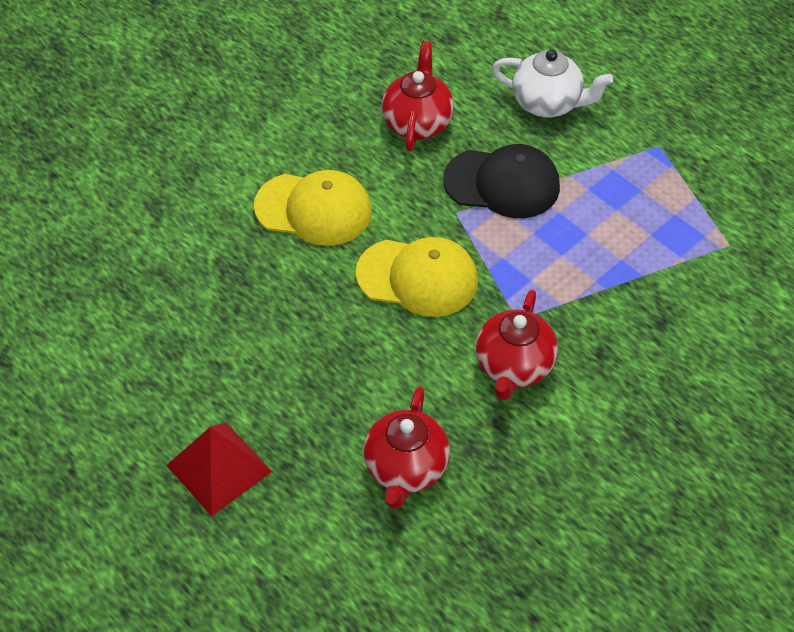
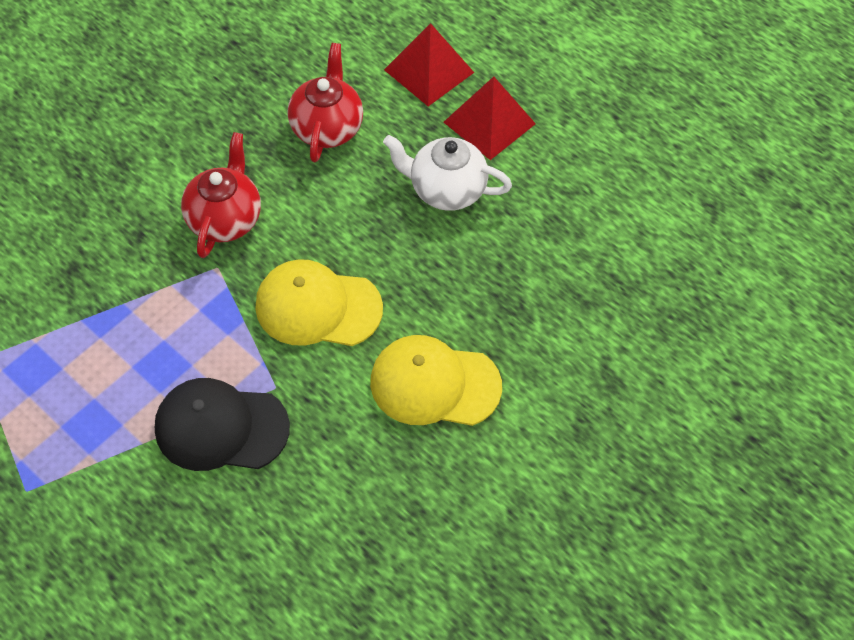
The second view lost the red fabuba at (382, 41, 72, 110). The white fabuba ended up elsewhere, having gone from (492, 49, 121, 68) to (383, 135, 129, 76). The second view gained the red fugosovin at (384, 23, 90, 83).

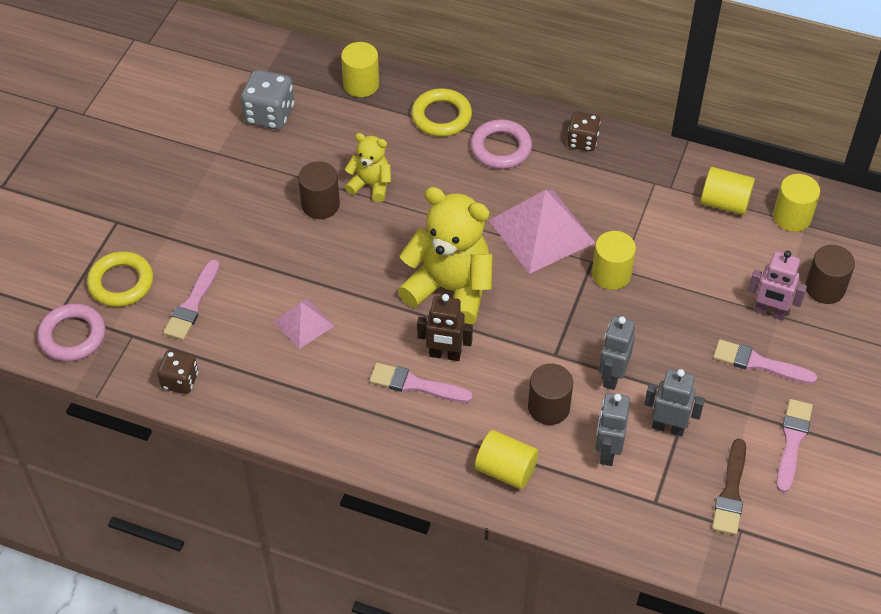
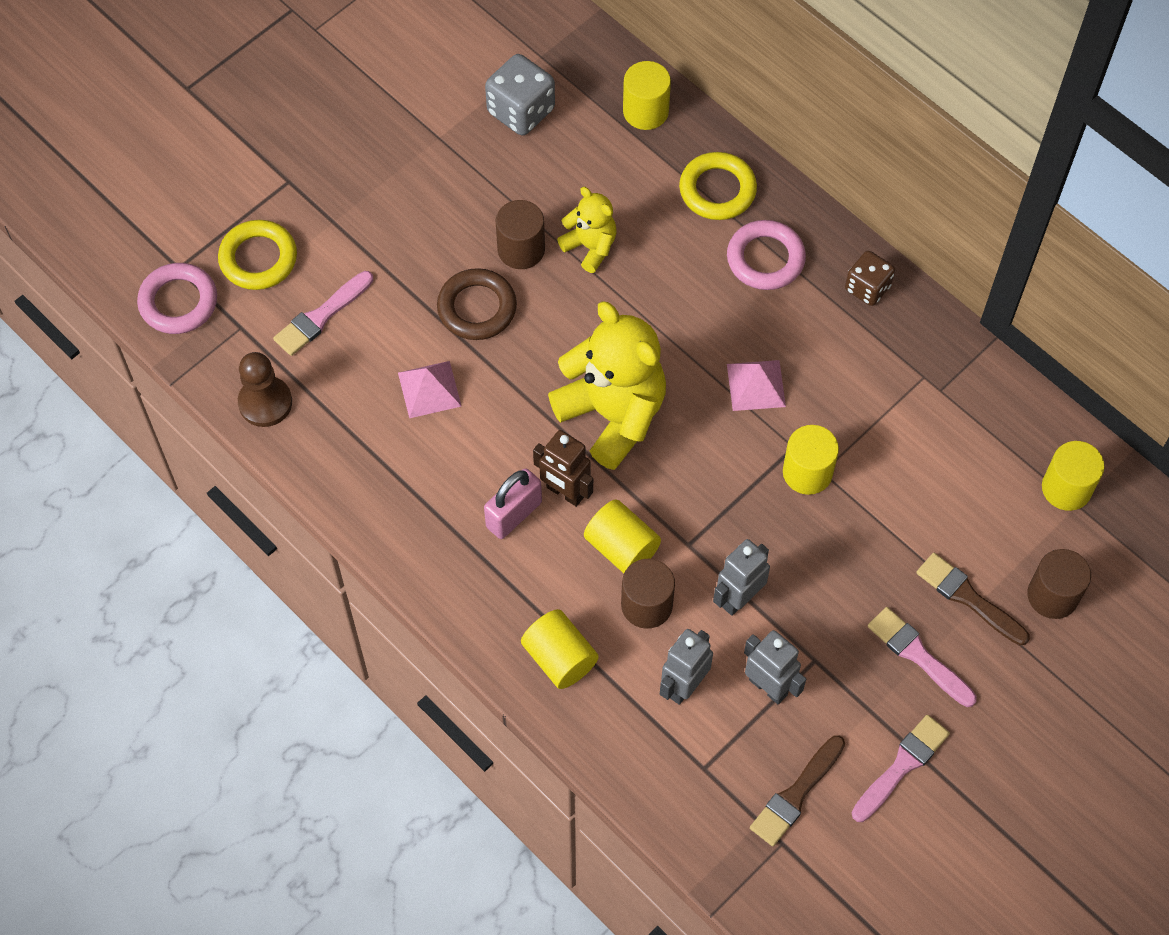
The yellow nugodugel ended up elsewhere, having gone from (701, 167, 54, 48) to (584, 499, 77, 74). The size of the pink fugosovin at (489, 190, 106, 84) changed by a factor of 0.54. Where the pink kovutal stood at (748, 250, 59, 71), the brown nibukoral came to stand at (916, 553, 114, 93). Where the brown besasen stood at (157, 350, 41, 44), the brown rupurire came to stand at (238, 352, 54, 75). Where the pink nibukoral stood at (369, 363, 104, 40), the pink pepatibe came to stand at (484, 468, 58, 71). The second view gained the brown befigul at (437, 268, 80, 72).

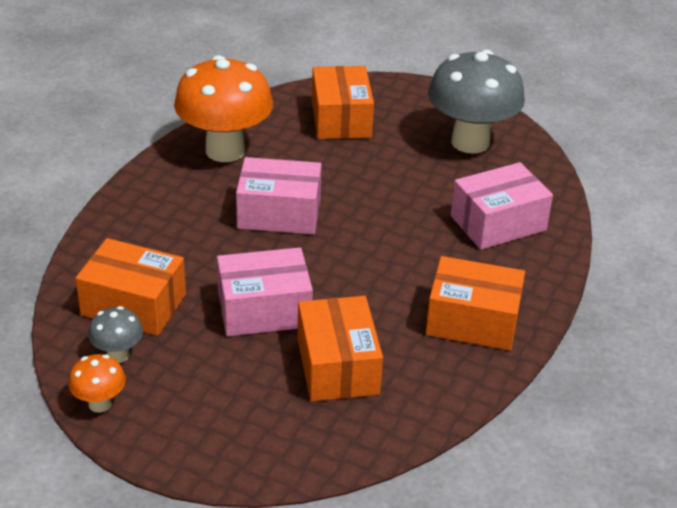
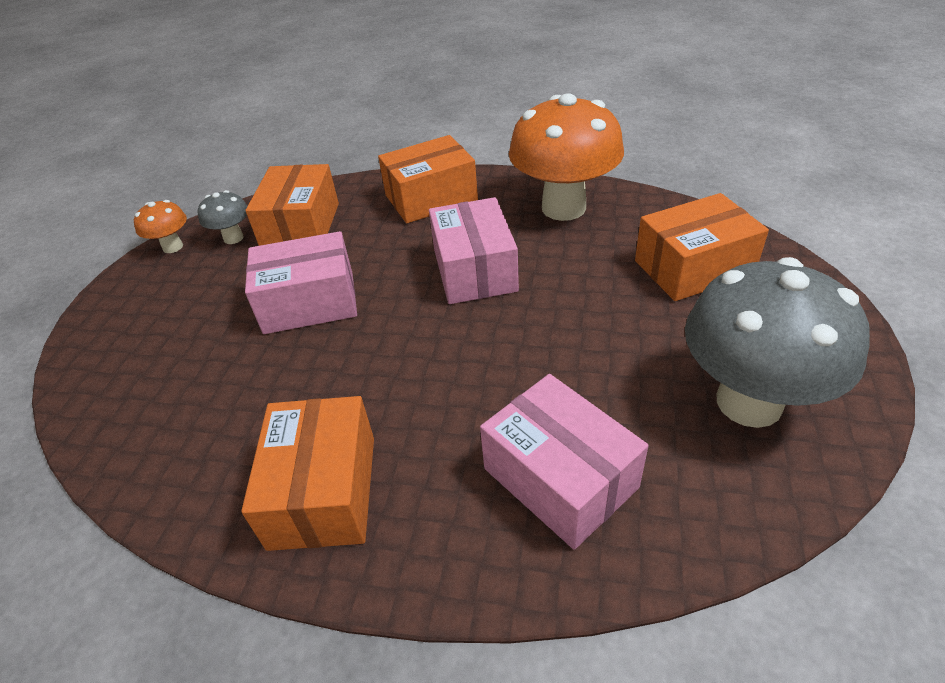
The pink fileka at (217, 247, 96, 89) ended up facing another way, 75 degrees counterclockwise from before. The orange fileka ended up elsewhere, having gone from (298, 296, 85, 106) to (378, 135, 100, 88).

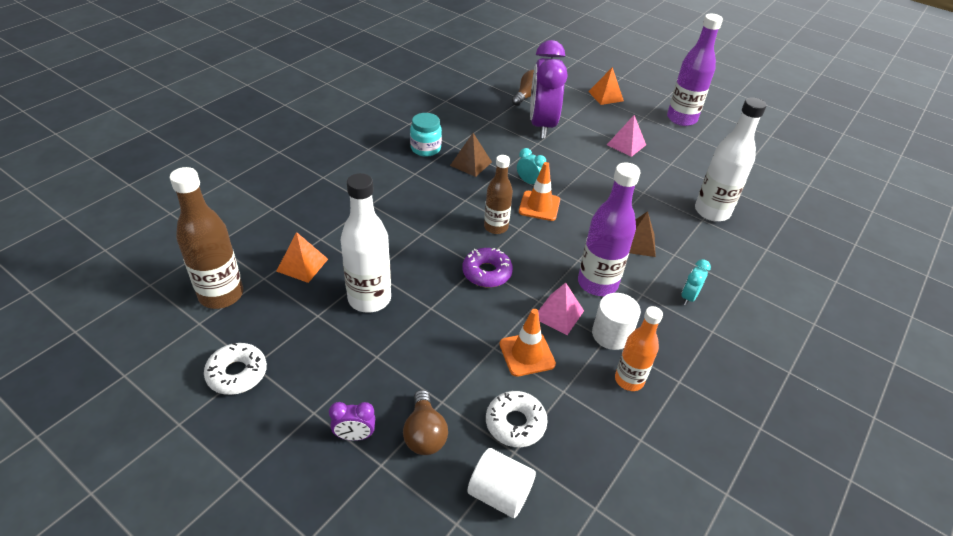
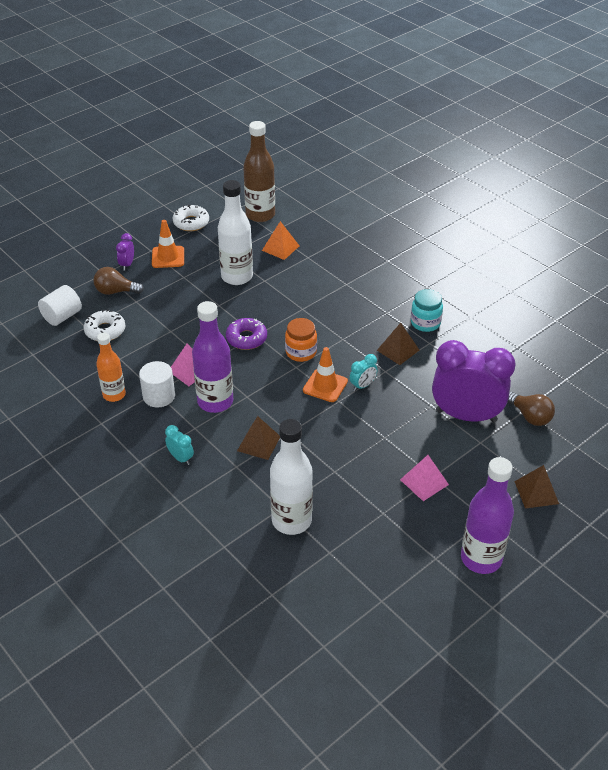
What was the orange fugosovin at (588, 67, 36, 38) turned into the brown fugosovin at (514, 465, 45, 44). Where the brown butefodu stood at (484, 155, 29, 79), the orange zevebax came to stand at (285, 318, 32, 44). The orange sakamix ended up elsewhere, having gone from (499, 309, 57, 68) to (152, 220, 32, 48).

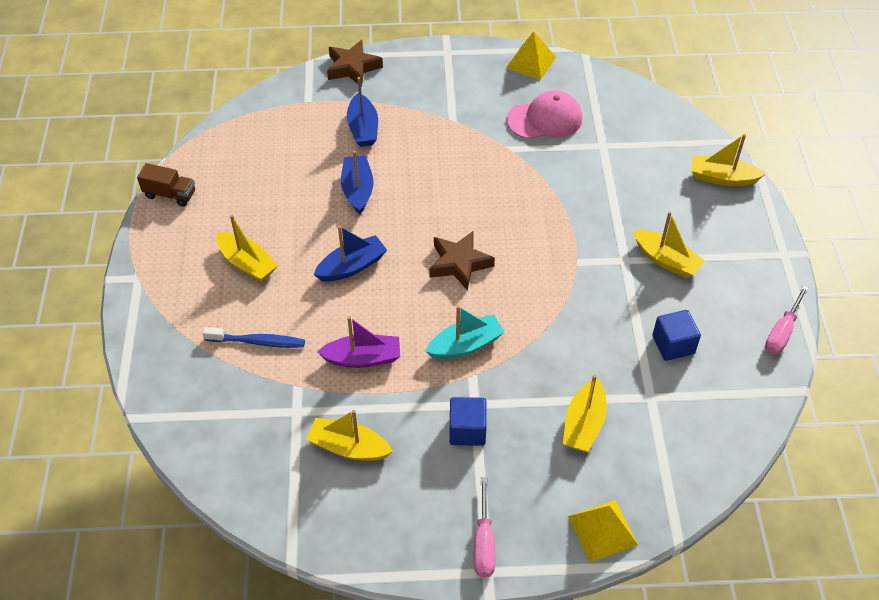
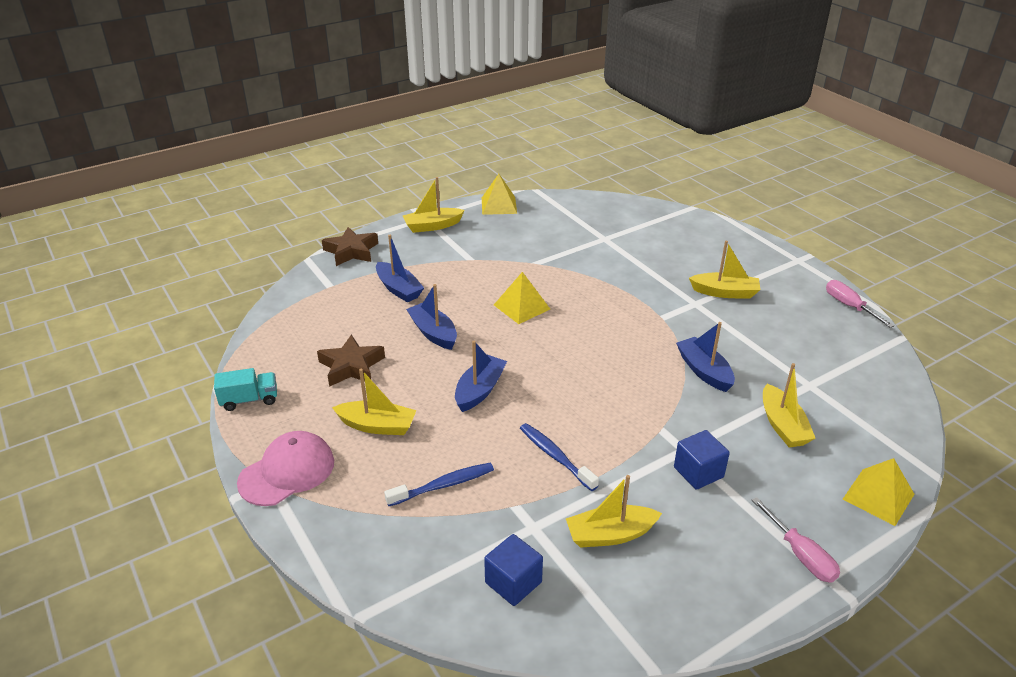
The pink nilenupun ended up elsewhere, having gone from (507, 90, 75, 49) to (237, 431, 97, 75). The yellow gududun ended up elsewhere, having gone from (692, 134, 73, 52) to (403, 177, 62, 56). What was the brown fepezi at (137, 163, 58, 44) turned into the turquoise fepezi at (214, 368, 63, 43). The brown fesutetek ended up elsewhere, having gone from (430, 231, 65, 60) to (317, 334, 68, 53). The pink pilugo at (765, 286, 44, 69) ended up facing another way, 150 degrees clockwise from before. The second view lost the turquoise gududun at (425, 305, 80, 54). The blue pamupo ended up elsewhere, having gone from (652, 310, 49, 51) to (484, 534, 59, 72). Where the purple gududun stood at (317, 316, 83, 52), the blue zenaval came to stand at (520, 423, 79, 68). The second view gained the yellow fugosovin at (494, 272, 56, 52). The second view gained the blue gududun at (676, 322, 59, 70).

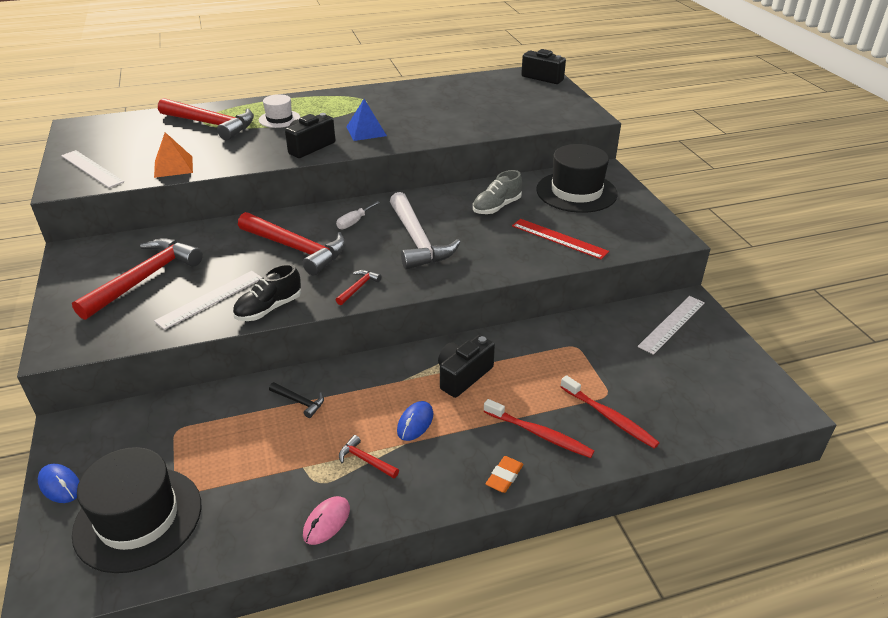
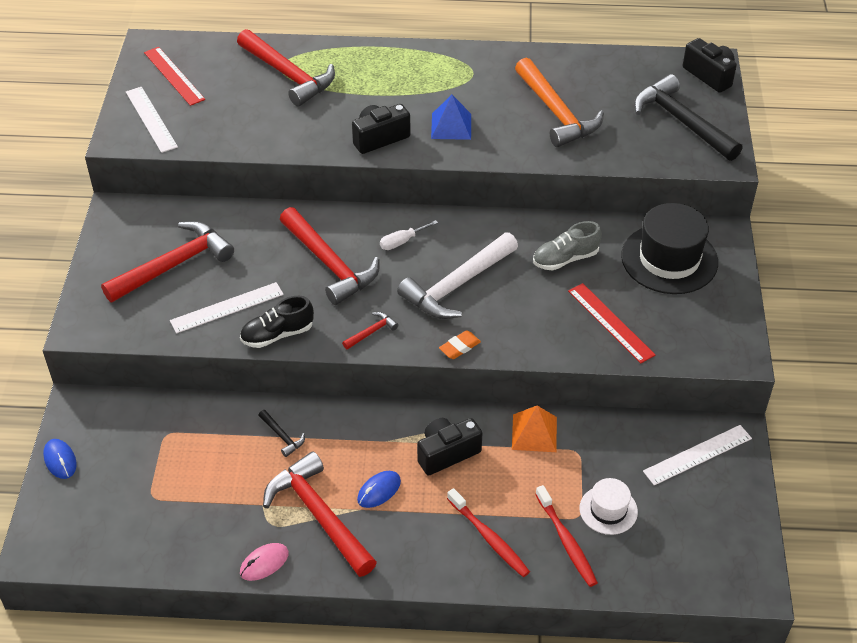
The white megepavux ended up elsewhere, having gone from (259, 94, 41, 34) to (580, 478, 58, 57). The orange fugosovin ended up elsewhere, having gone from (154, 132, 39, 46) to (512, 405, 45, 47). The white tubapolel at (390, 192, 71, 78) ended up facing another way, 45 degrees clockwise from before. The size of the red tubapolel at (339, 435, 60, 44) changed by a factor of 2.35. The second view lost the black megepavux at (72, 447, 129, 126). The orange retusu ended up elsewhere, having gone from (486, 456, 38, 37) to (439, 330, 42, 29). The second view gained the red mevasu at (144, 47, 61, 59). The second view gained the orange tubapolel at (515, 57, 89, 90). The second view gained the black tubapolel at (634, 74, 109, 87).

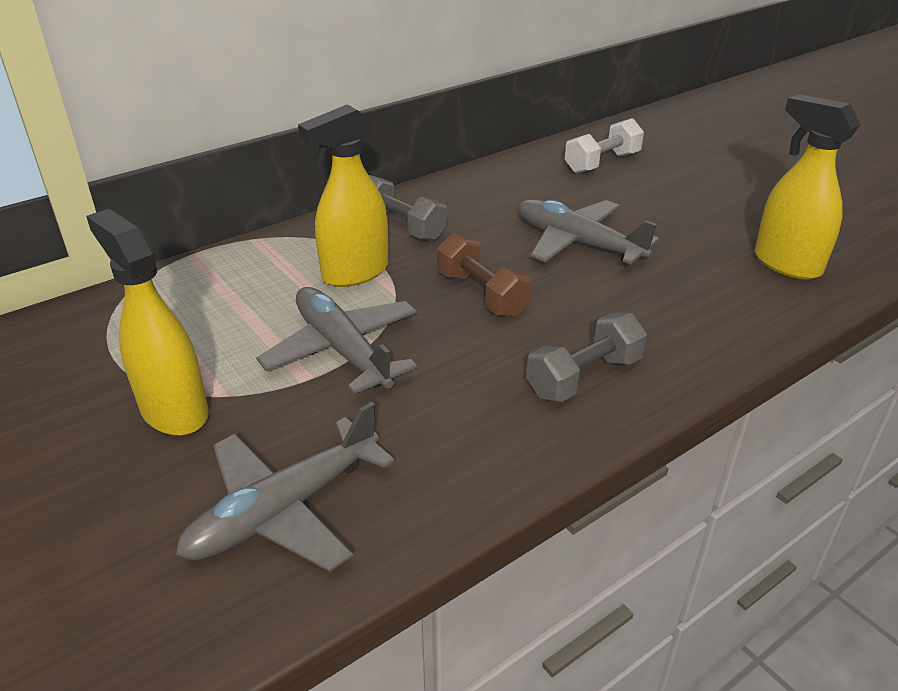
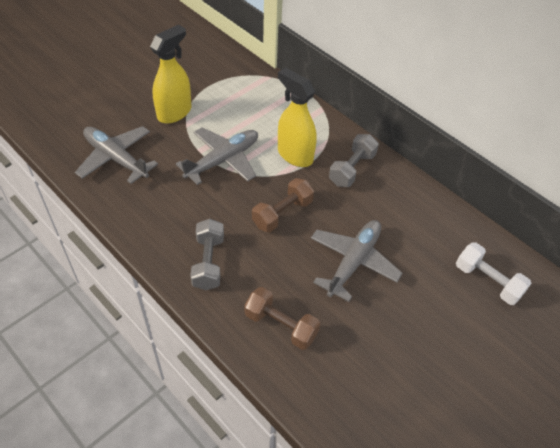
The second view lost the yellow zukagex at (754, 94, 107, 186). The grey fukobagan at (526, 313, 121, 89) ended up facing another way, 45 degrees clockwise from before. The second view gained the brown fukobagan at (244, 287, 76, 63).

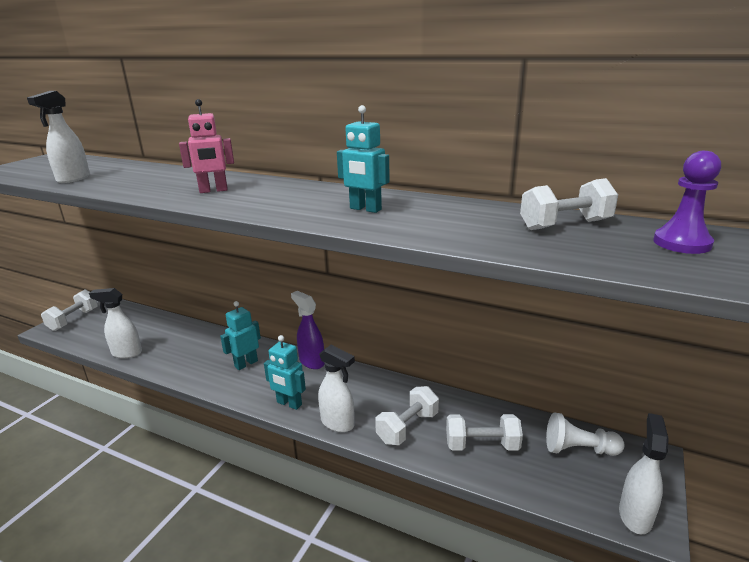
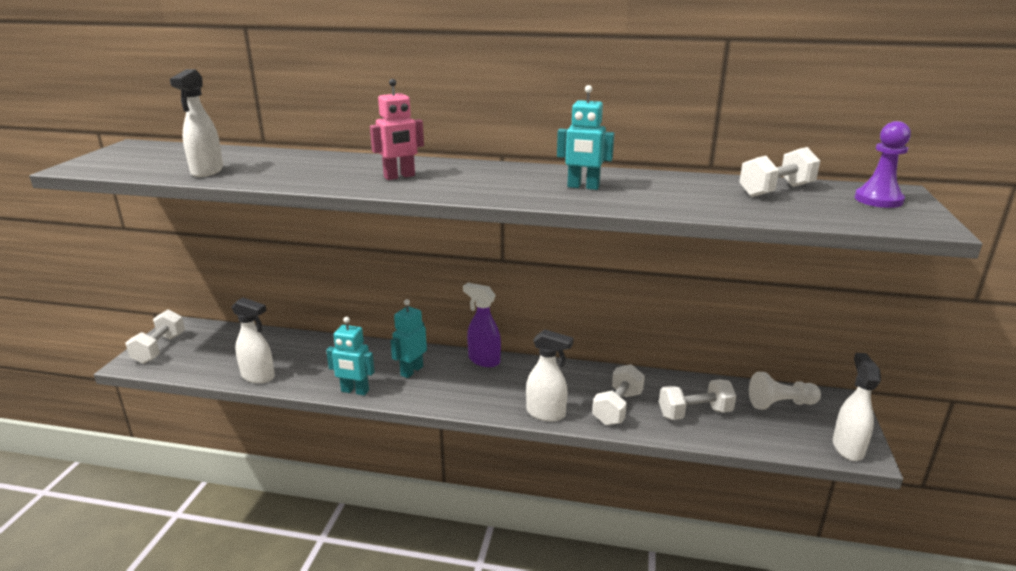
The white zukagex at (89, 288, 53, 70) ended up facing another way, 150 degrees counterclockwise from before. The turquoise kovutal ended up elsewhere, having gone from (264, 335, 42, 75) to (326, 317, 49, 79).

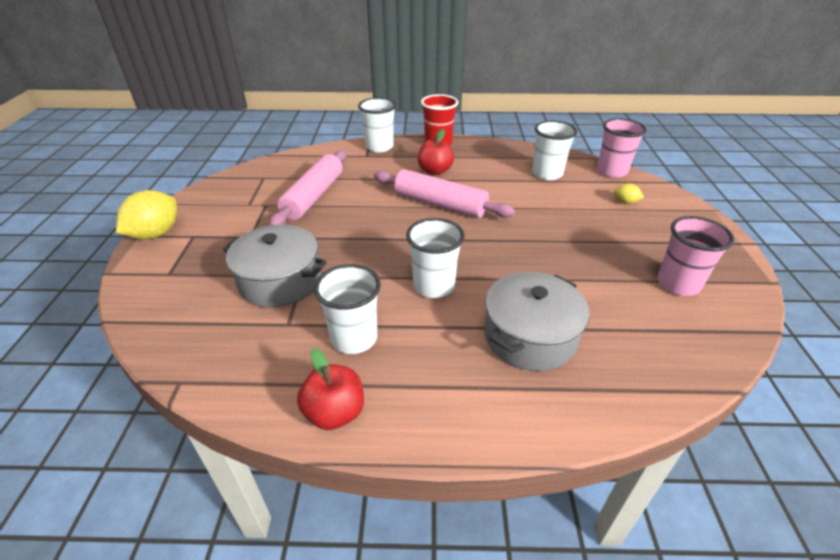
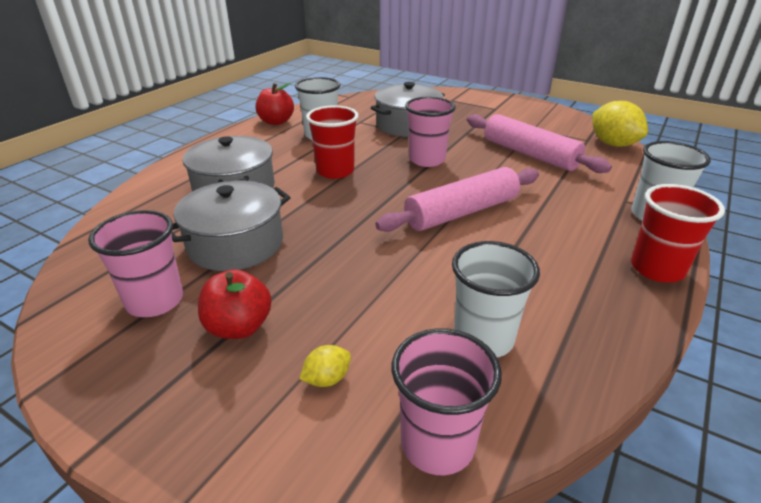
The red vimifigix ended up elsewhere, having gone from (418, 129, 36, 46) to (198, 269, 74, 70). The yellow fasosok ended up elsewhere, having gone from (116, 190, 61, 50) to (592, 101, 56, 46). What was the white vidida at (406, 218, 59, 80) turned into the red vidida at (306, 105, 53, 74). The second view gained the pink vidida at (405, 97, 51, 70). The second view gained the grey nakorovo at (171, 181, 119, 90).

